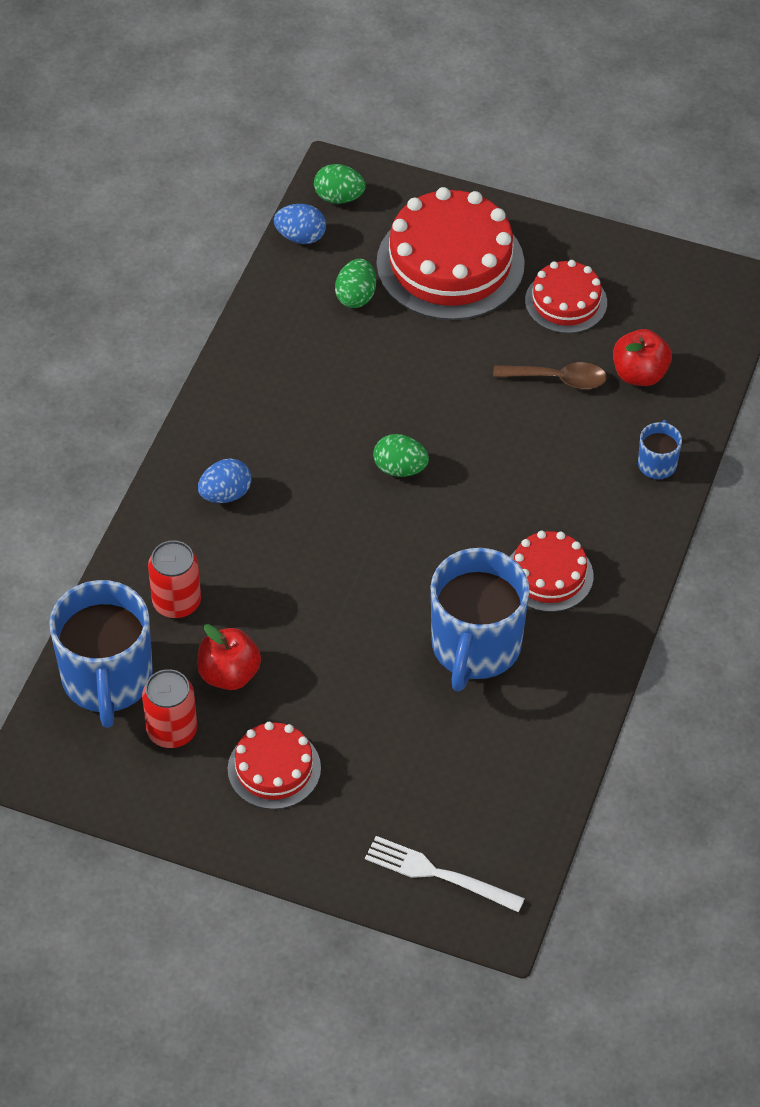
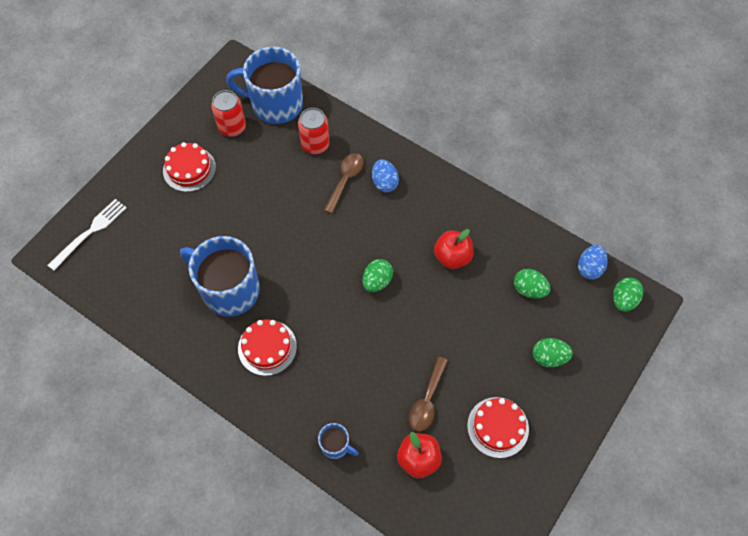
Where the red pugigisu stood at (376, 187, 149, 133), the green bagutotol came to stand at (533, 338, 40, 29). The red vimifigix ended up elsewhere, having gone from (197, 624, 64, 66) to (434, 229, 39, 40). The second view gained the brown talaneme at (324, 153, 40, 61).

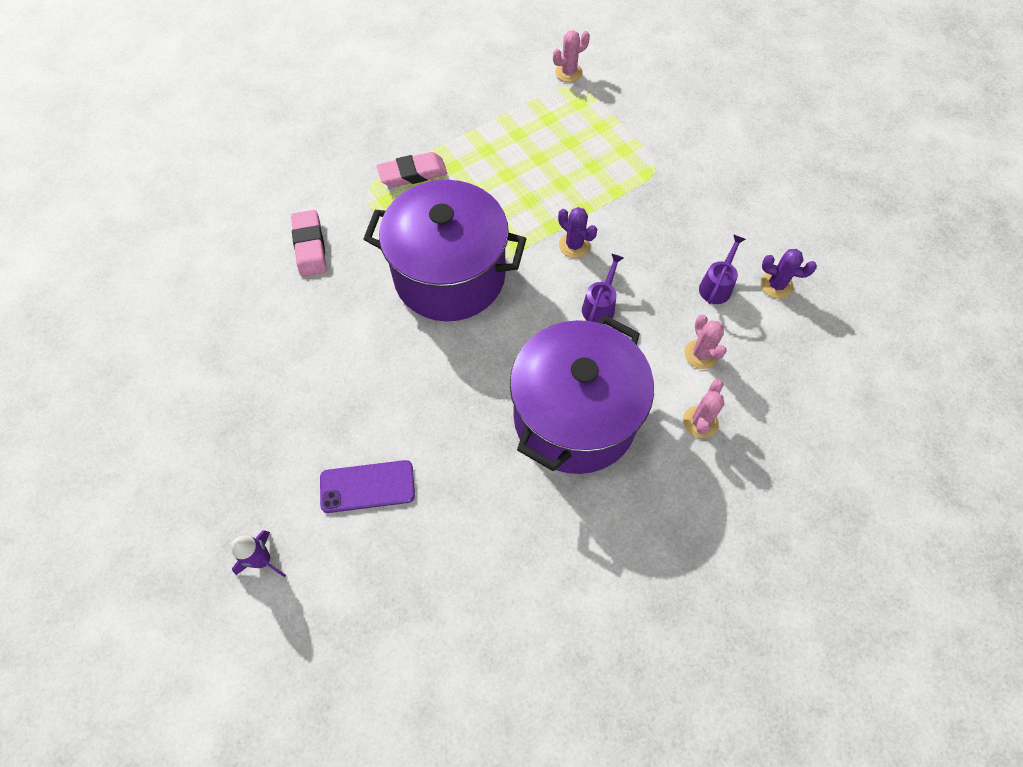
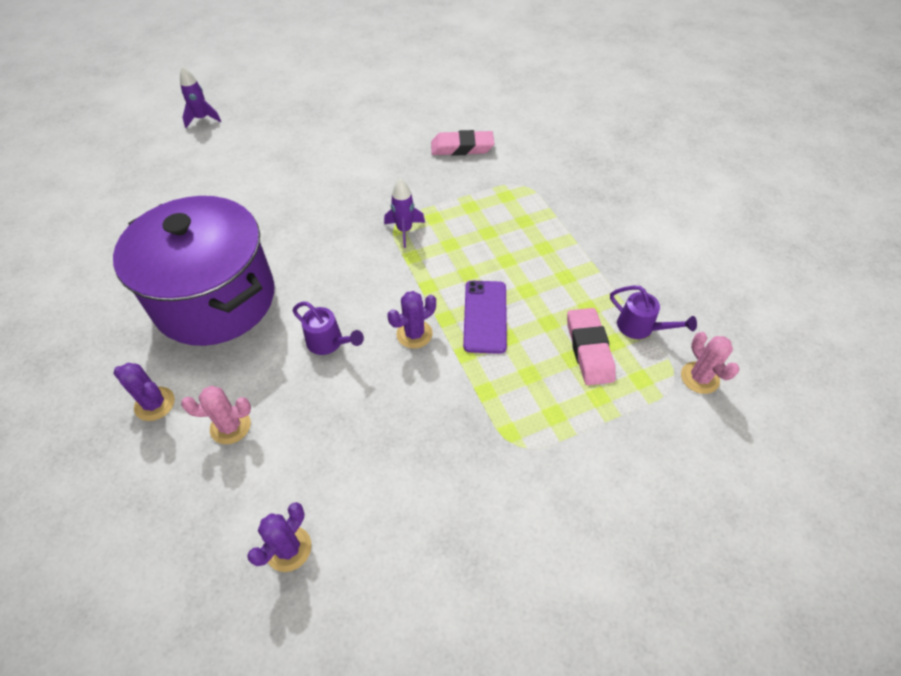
The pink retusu ended up elsewhere, having gone from (377, 152, 70, 36) to (567, 308, 49, 77). Where the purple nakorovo stood at (363, 180, 163, 141), the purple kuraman came to stand at (384, 178, 41, 70). The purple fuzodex ended up elsewhere, having gone from (699, 234, 47, 70) to (610, 286, 87, 53). What was the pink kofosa at (683, 380, 42, 58) turned into the purple kofosa at (113, 363, 62, 58). The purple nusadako ended up elsewhere, having gone from (320, 460, 95, 53) to (463, 281, 44, 73).

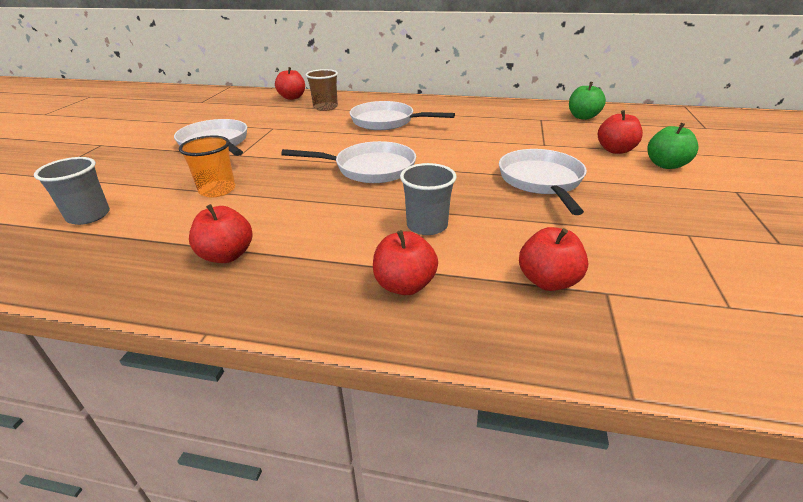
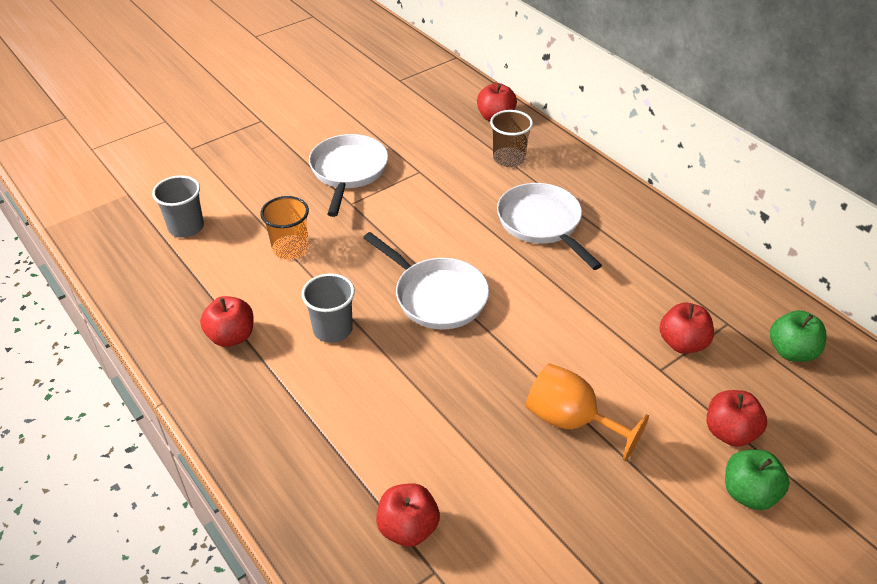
Where the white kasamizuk stood at (499, 149, 88, 66), the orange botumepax came to stand at (526, 363, 123, 98). The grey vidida ended up elsewhere, having gone from (400, 163, 56, 72) to (302, 273, 53, 70). The red vimifigix ended up elsewhere, having gone from (373, 230, 65, 65) to (660, 303, 54, 51).

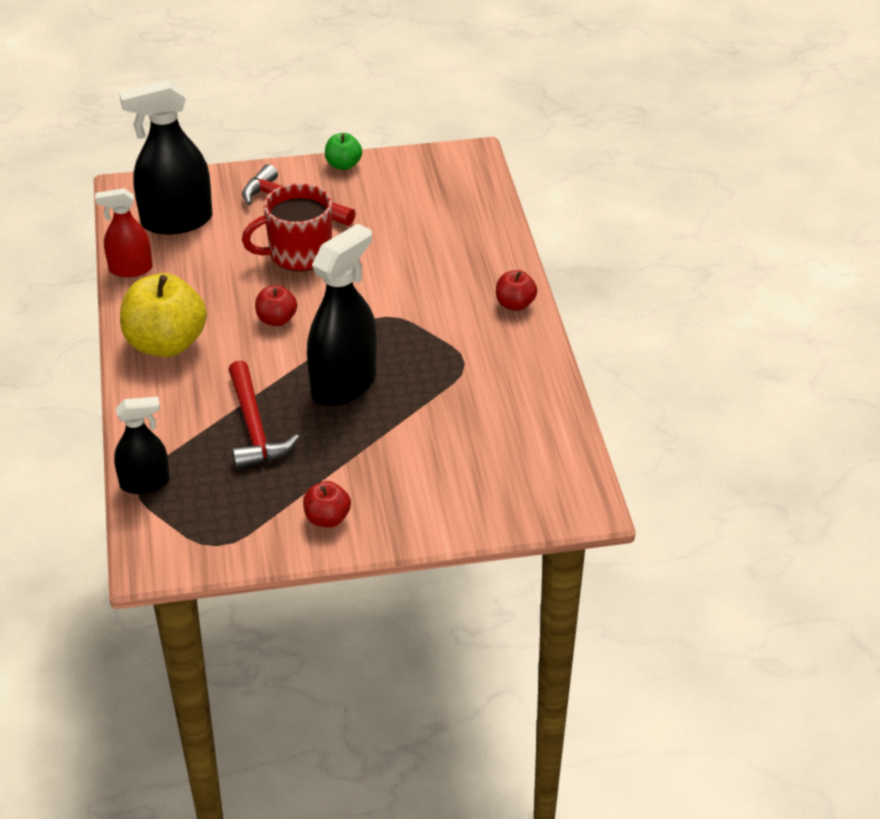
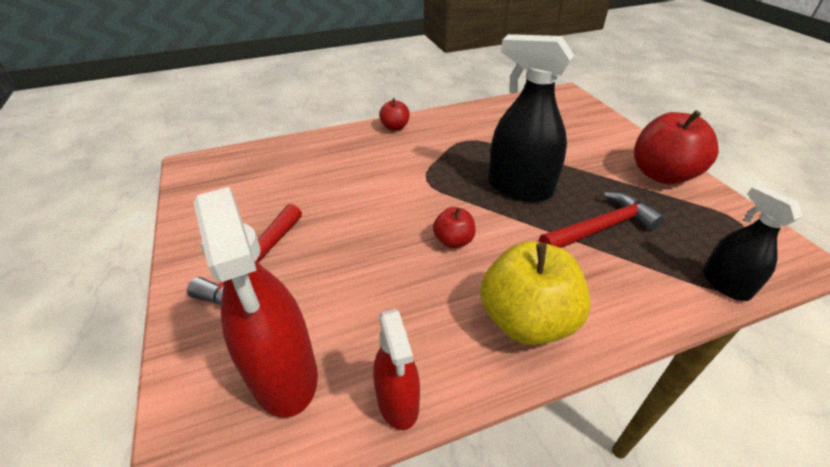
What was the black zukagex at (119, 80, 93, 155) turned into the red zukagex at (193, 187, 125, 231). The second view lost the green vimifigix at (325, 133, 37, 37). The second view lost the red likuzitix at (242, 183, 90, 88). The size of the red vimifigix at (303, 481, 48, 46) changed by a factor of 1.99.

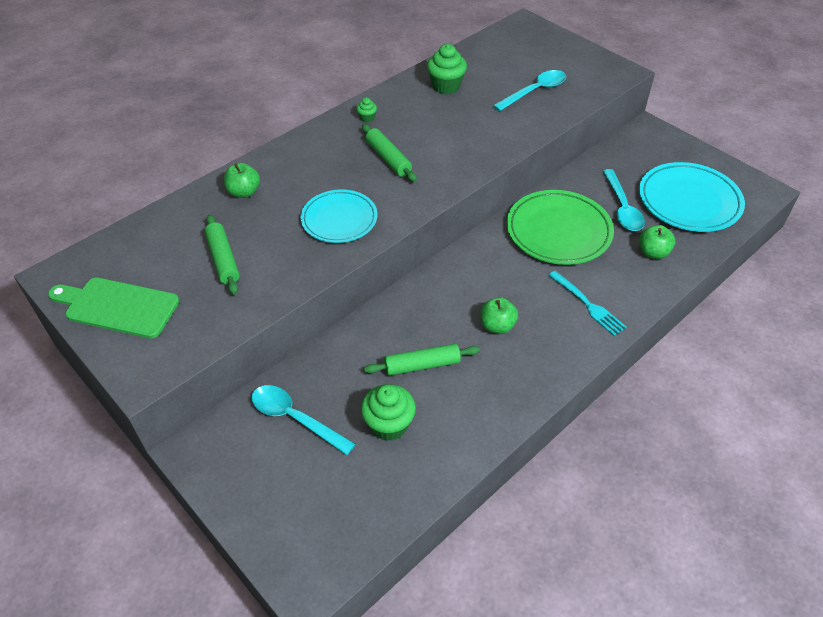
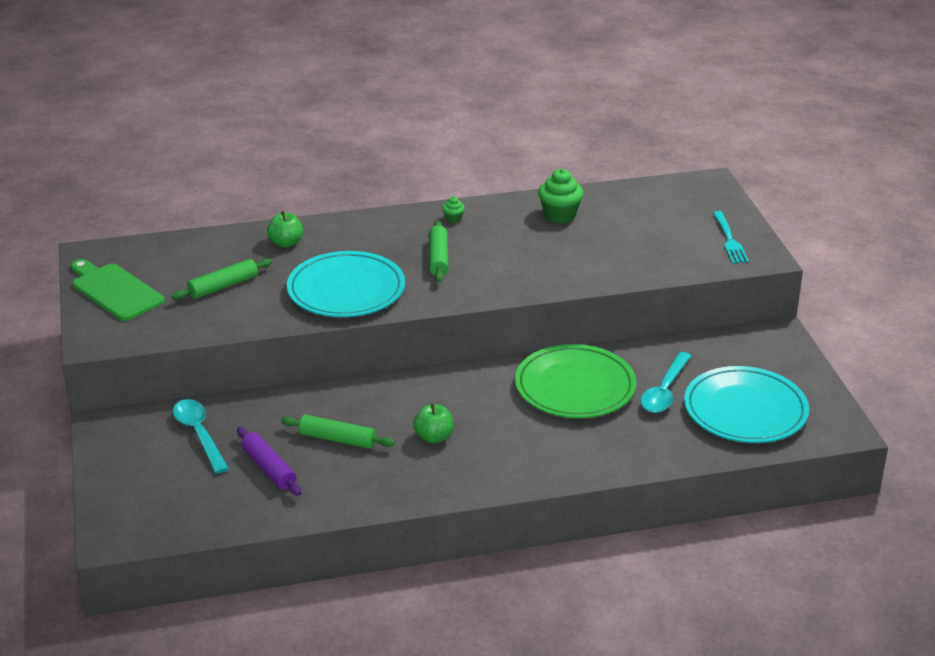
The second view lost the turquoise talaneme at (493, 70, 73, 41). The size of the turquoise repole at (301, 190, 77, 53) changed by a factor of 1.50. The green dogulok at (204, 215, 36, 80) ended up facing another way, 45 degrees clockwise from before. The second view lost the green vimifigix at (639, 225, 36, 34). The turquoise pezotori ended up elsewhere, having gone from (549, 271, 78, 65) to (713, 211, 36, 53). Where the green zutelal stood at (361, 384, 55, 57), the purple dogulok came to stand at (237, 427, 64, 69).

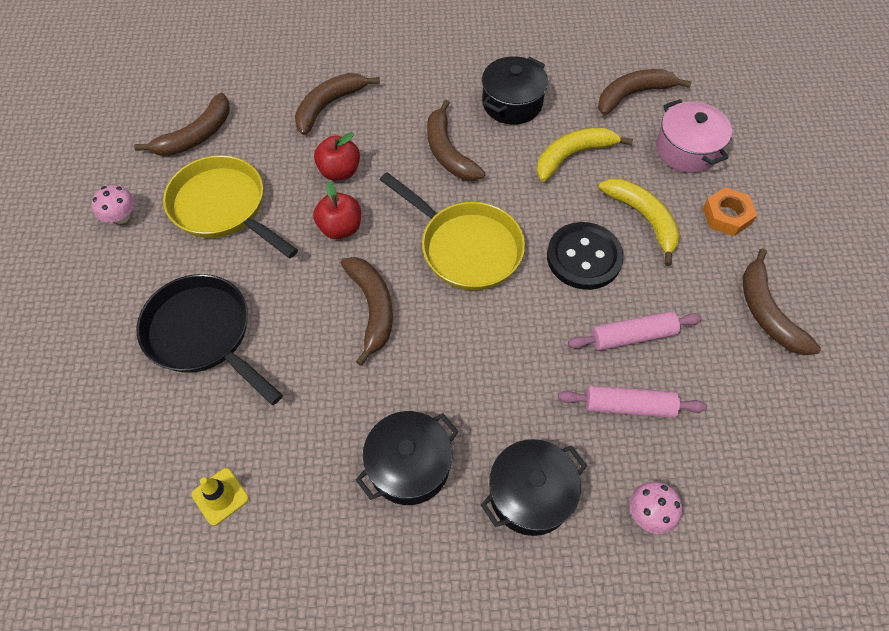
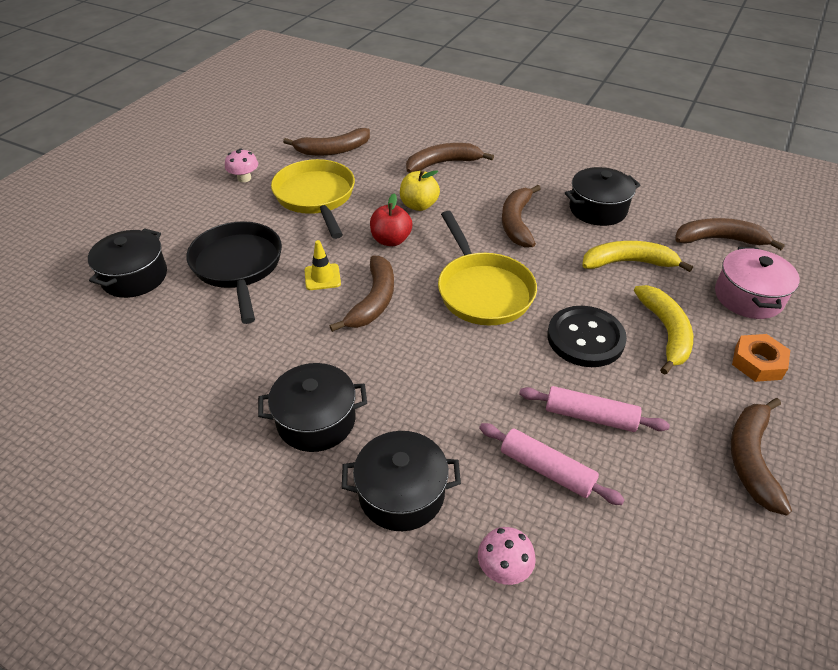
What was the red vimifigix at (314, 132, 46, 48) turned into the yellow vimifigix at (400, 170, 40, 41). The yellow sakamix ended up elsewhere, having gone from (192, 468, 57, 58) to (305, 240, 36, 50). The second view gained the black nakorovo at (88, 228, 79, 70).

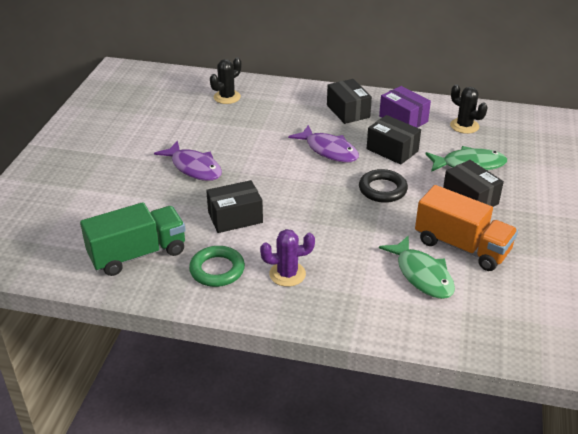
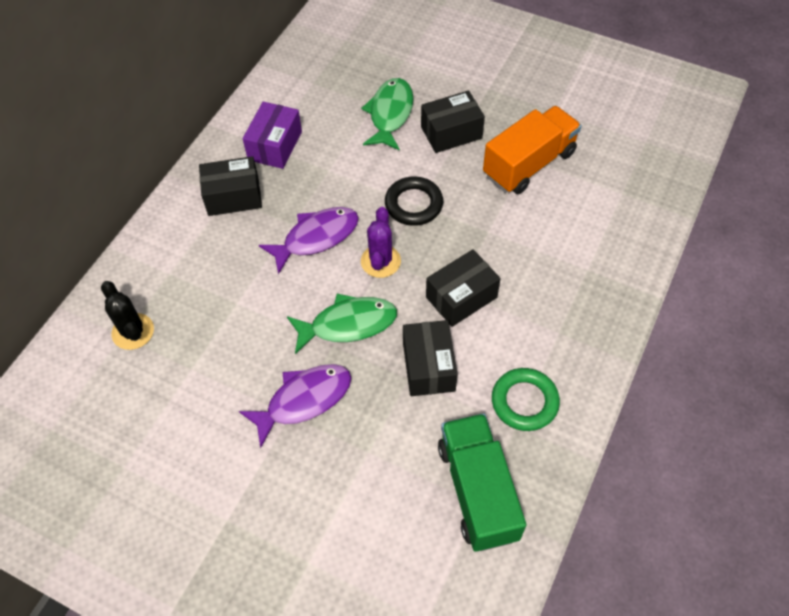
The second view lost the black kofosa at (450, 84, 37, 50). The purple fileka at (379, 86, 52, 42) ended up facing another way, 45 degrees counterclockwise from before. The black fileka ended up elsewhere, having gone from (367, 115, 54, 50) to (426, 249, 75, 78). The purple kofosa ended up elsewhere, having gone from (260, 229, 55, 58) to (361, 207, 40, 71). The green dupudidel ended up elsewhere, having gone from (379, 236, 76, 63) to (287, 294, 110, 60).

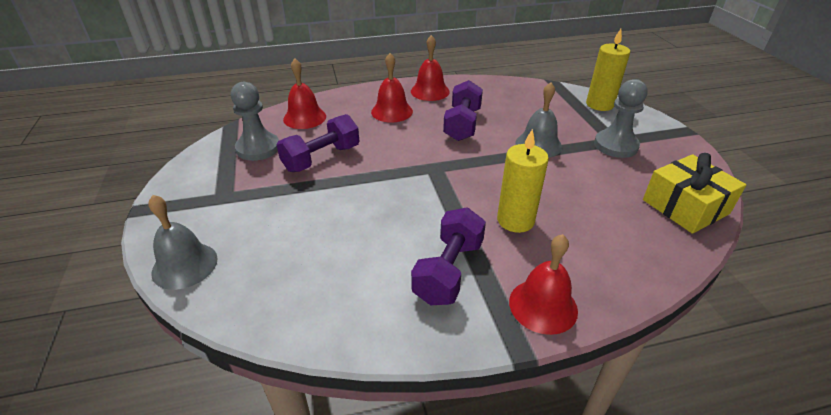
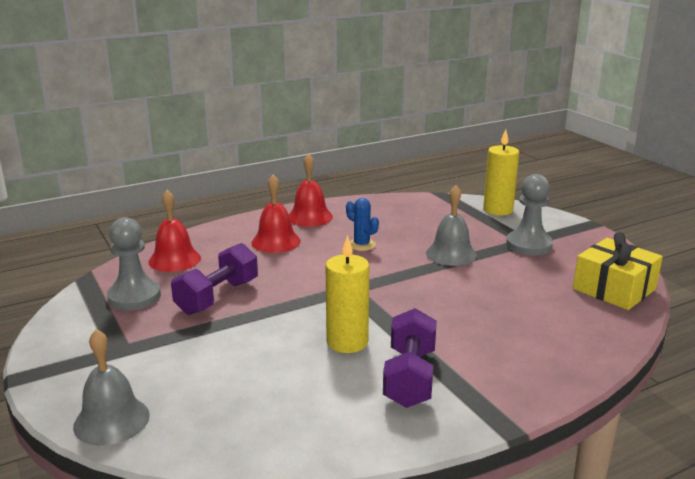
Where the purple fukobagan stood at (443, 80, 40, 61), the blue kofosa came to stand at (346, 198, 33, 53). The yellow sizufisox ended up elsewhere, having gone from (497, 129, 52, 104) to (326, 235, 43, 118). The second view lost the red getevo at (509, 234, 69, 101).

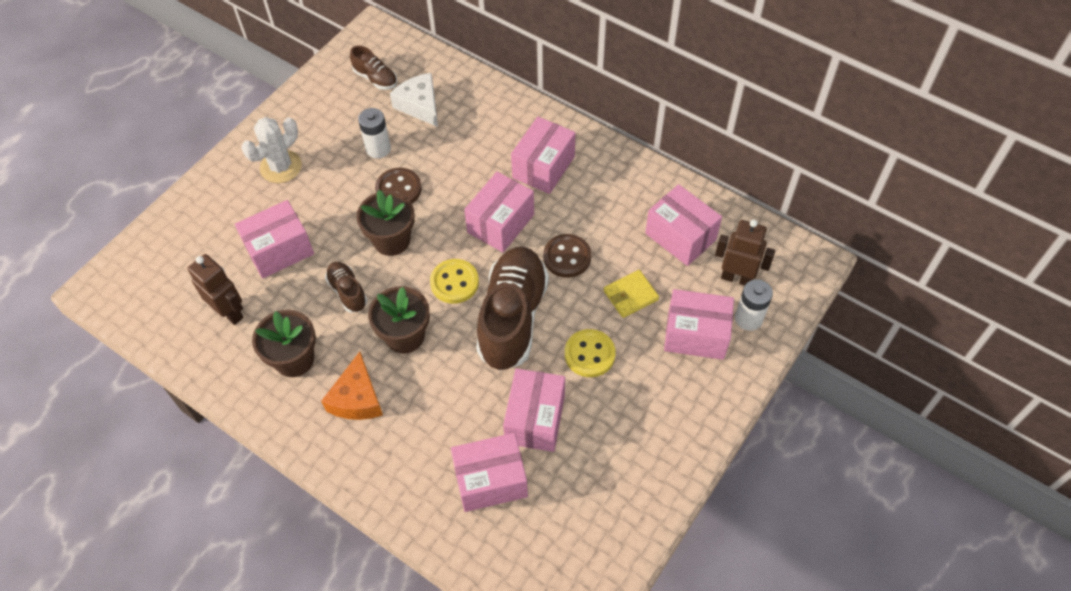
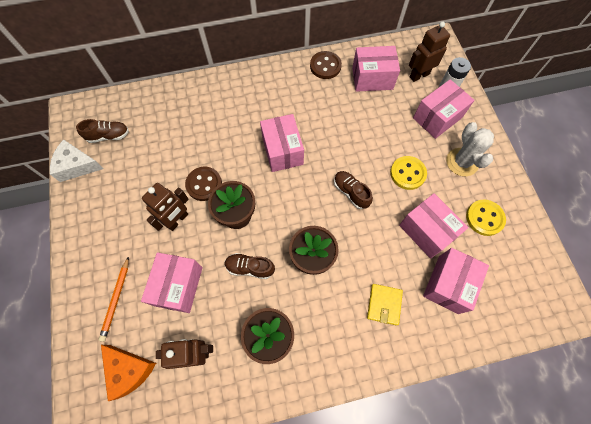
The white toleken ended up elsewhere, having gone from (390, 73, 48, 54) to (50, 139, 54, 43). The second view lost the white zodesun at (358, 108, 33, 51). The white kofosa ended up elsewhere, having gone from (241, 117, 61, 66) to (446, 122, 48, 54). The second view lost the pink fileka at (511, 117, 65, 77). The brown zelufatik ended up elsewhere, having gone from (543, 234, 48, 44) to (310, 51, 32, 28). The size of the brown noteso at (476, 247, 73, 124) changed by a factor of 0.47. The yellow zelufatik ended up elsewhere, having gone from (430, 259, 49, 45) to (466, 199, 40, 37). The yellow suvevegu ended up elsewhere, having gone from (604, 270, 55, 48) to (367, 284, 36, 42). The orange toleken ended up elsewhere, having gone from (321, 352, 62, 68) to (101, 345, 55, 56). The second view gained the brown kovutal at (142, 183, 47, 48). The second view gained the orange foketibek at (98, 257, 31, 85).

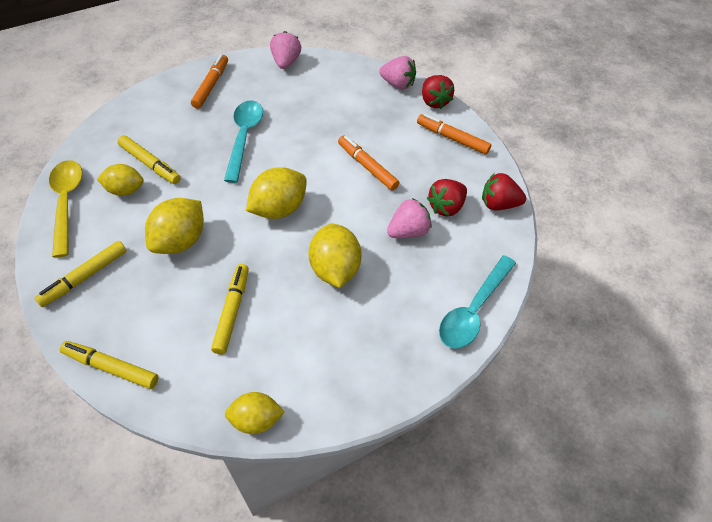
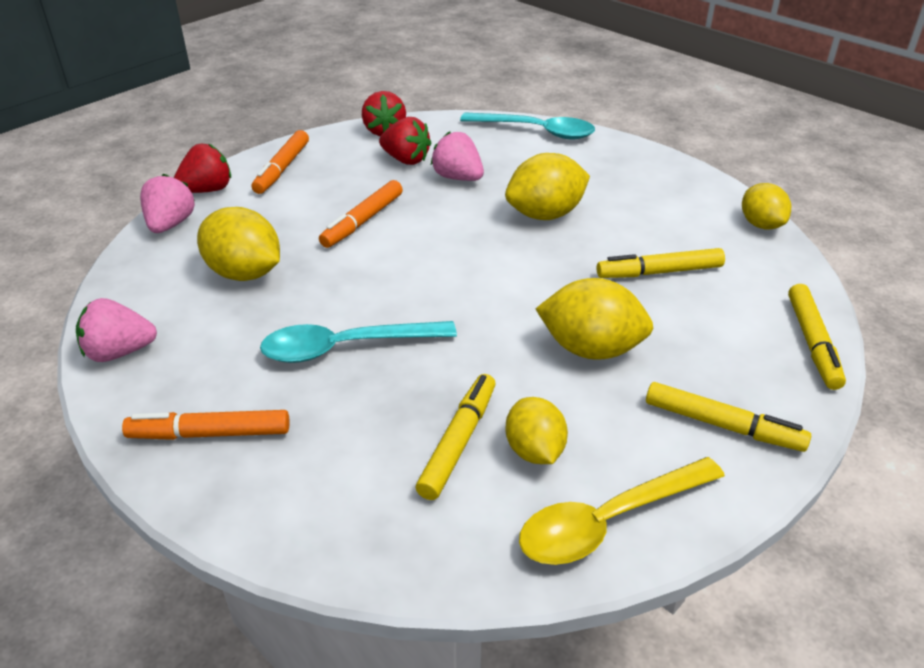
The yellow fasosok ended up elsewhere, having gone from (246, 167, 61, 52) to (197, 207, 83, 74).

